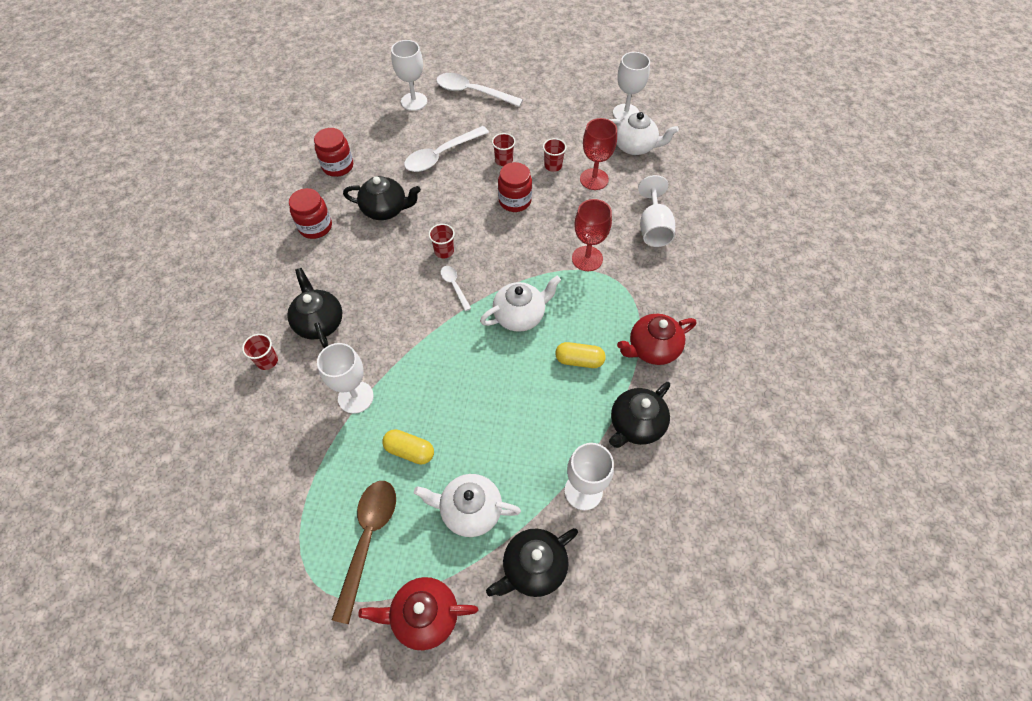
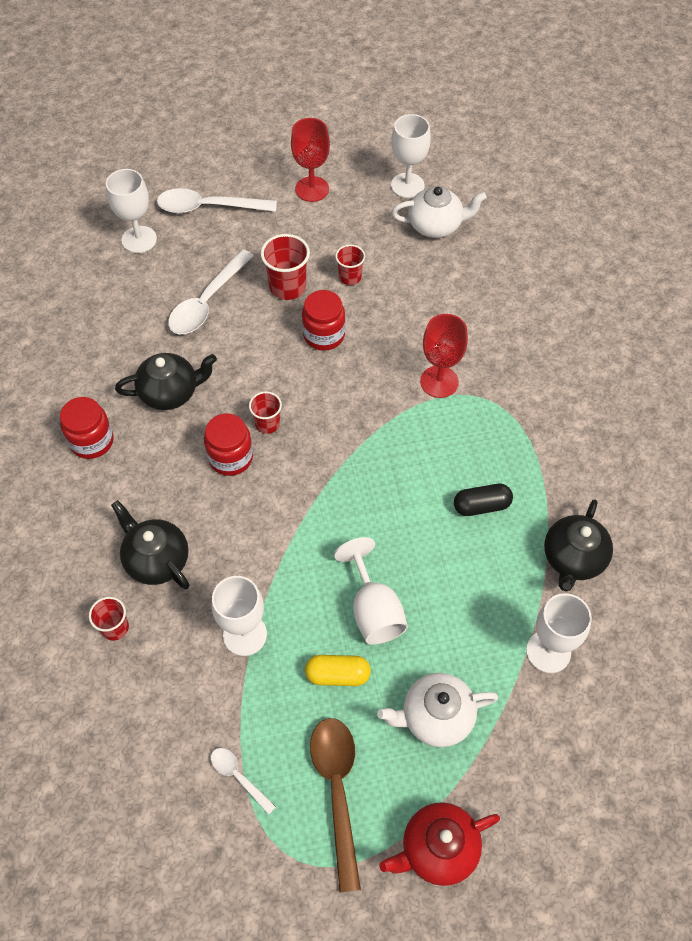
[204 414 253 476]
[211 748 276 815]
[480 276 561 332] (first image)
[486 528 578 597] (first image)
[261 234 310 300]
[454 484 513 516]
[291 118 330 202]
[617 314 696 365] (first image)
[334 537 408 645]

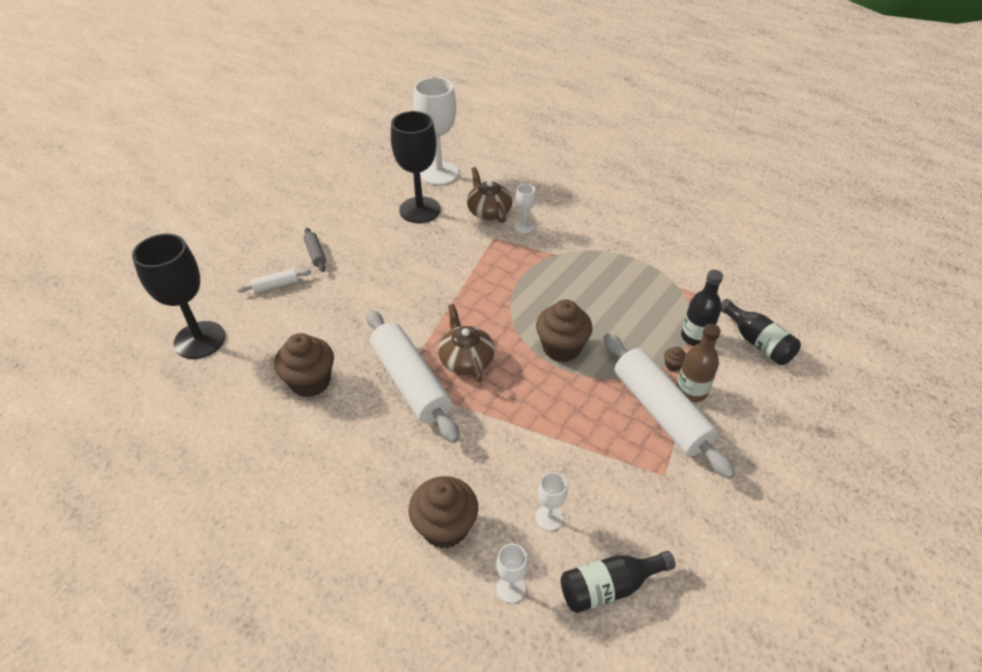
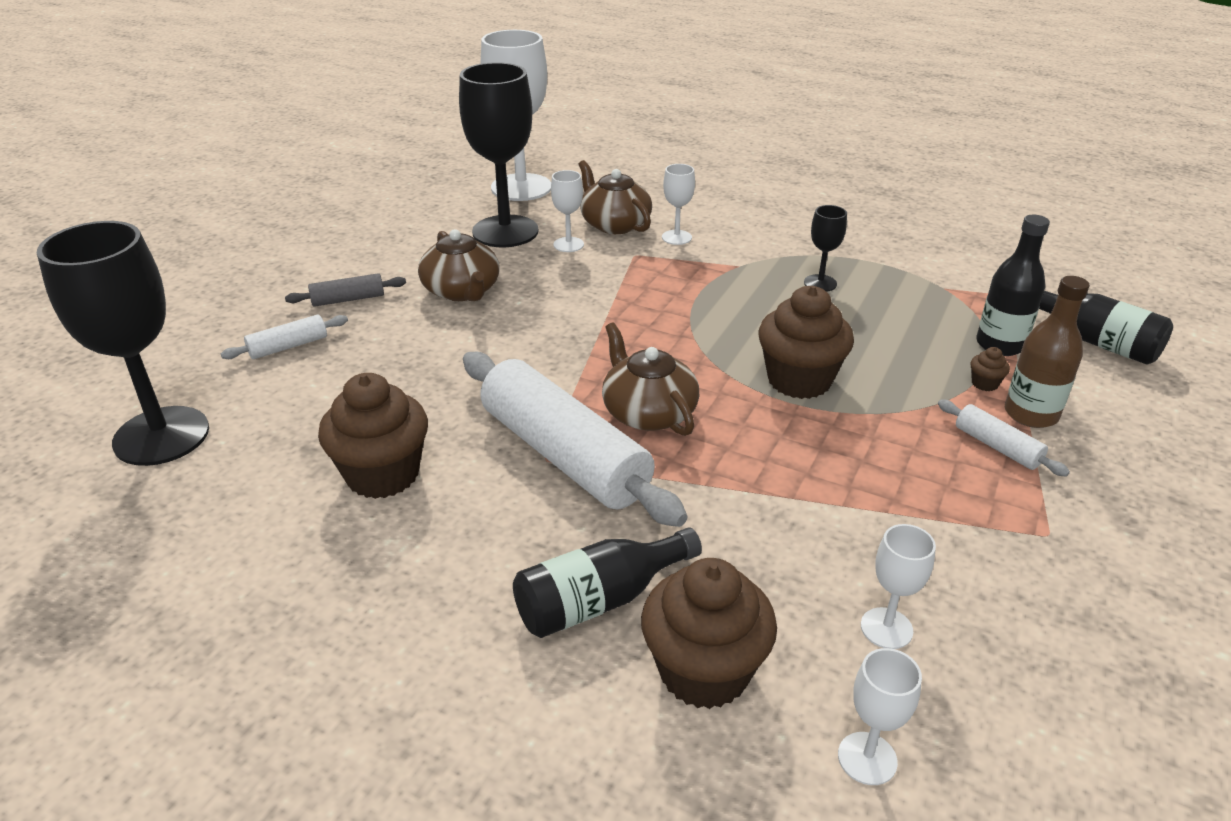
[285 273 406 307]
[513 527 702 638]
[938 400 1070 477]
[418 229 500 301]
[551 170 584 252]
[804 205 847 292]

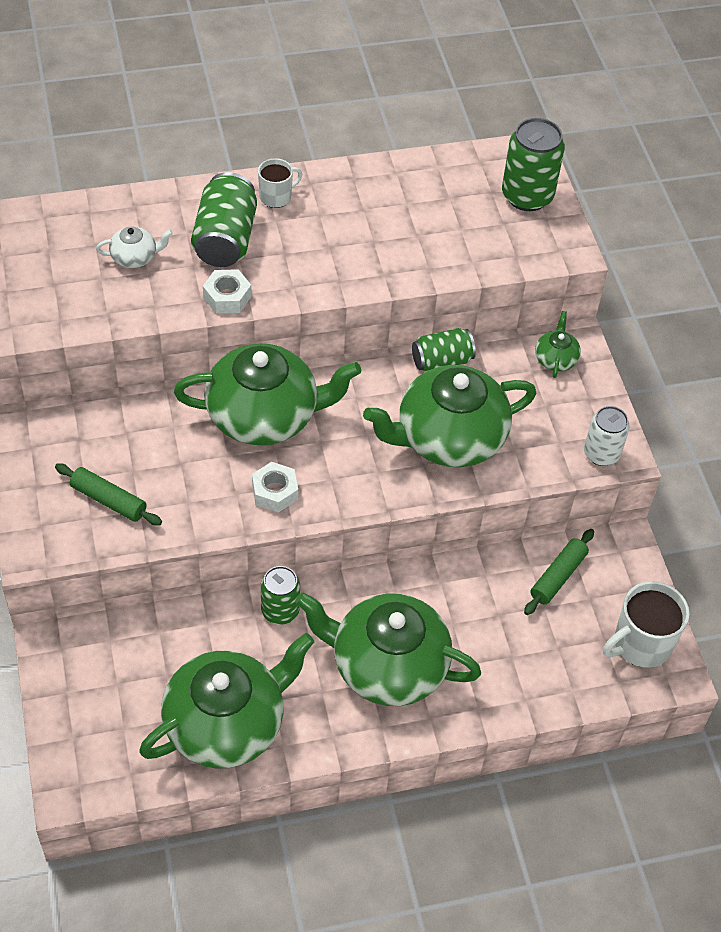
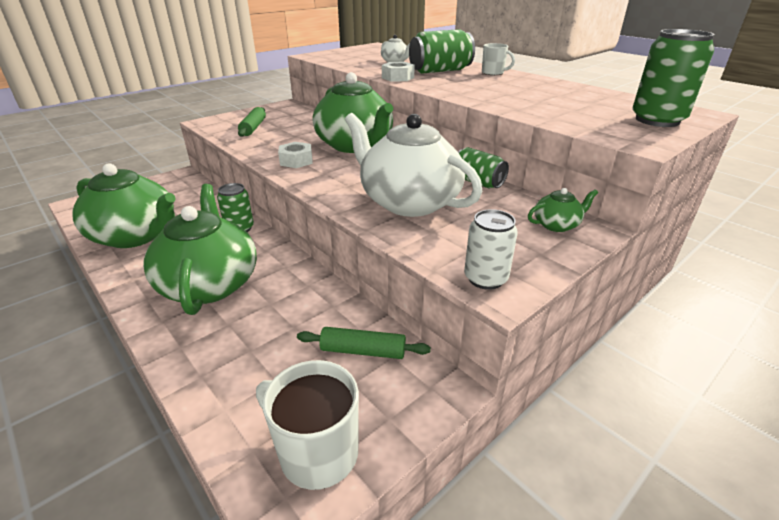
[345 113 483 217]

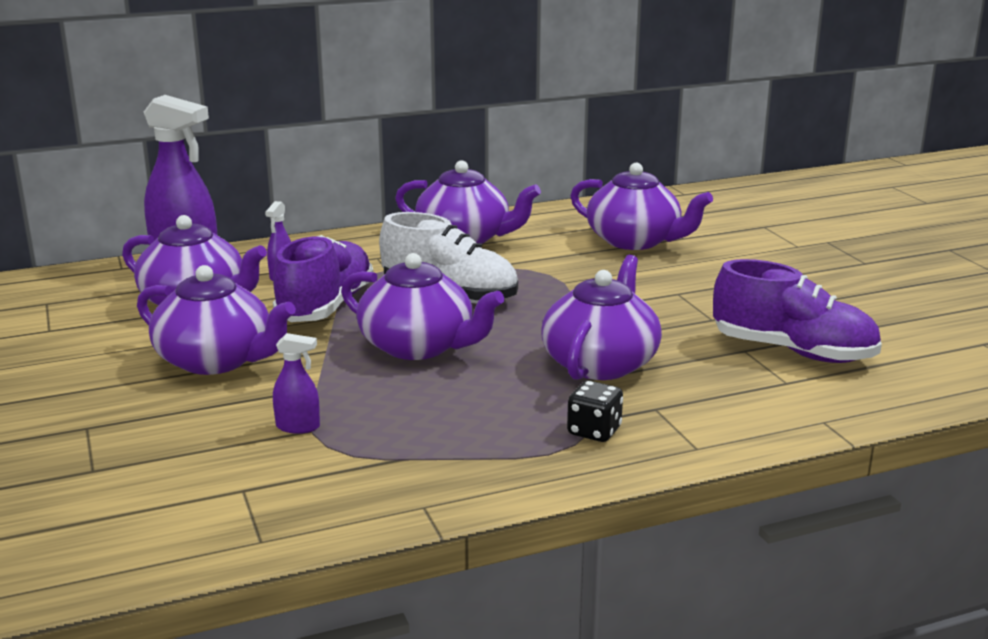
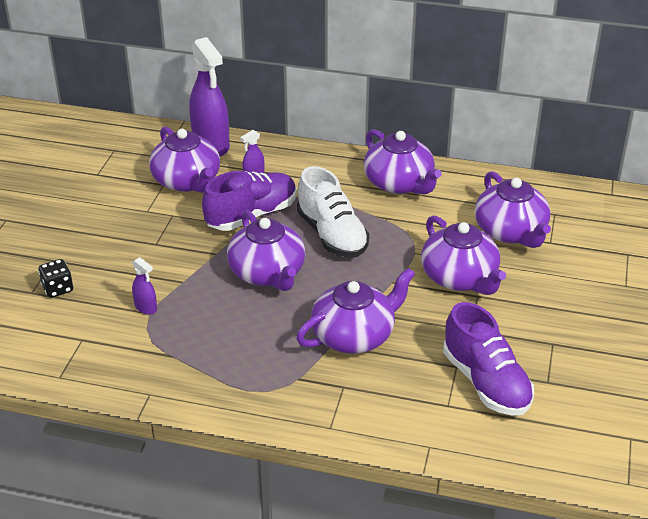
[421 215 506 295]
[38 259 73 298]

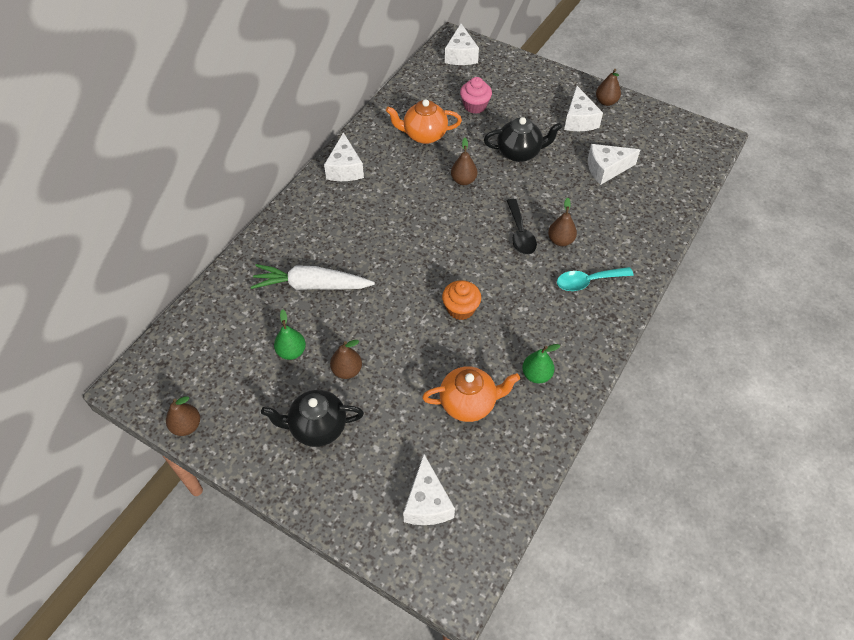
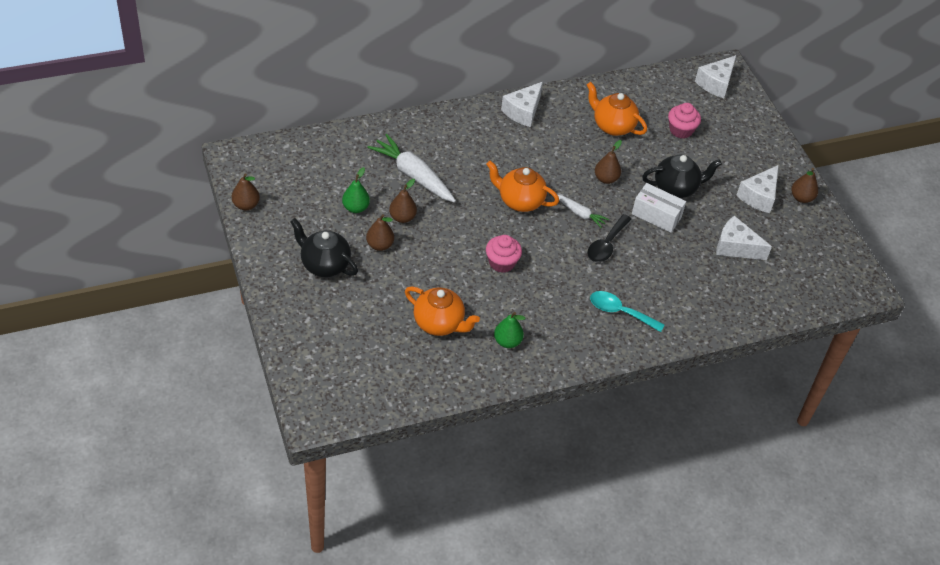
[403 454 455 525] (first image)
[486 235 522 273]
[642 154 722 198]
[389 179 417 223]
[486 161 559 212]
[558 195 609 228]
[632 183 686 233]

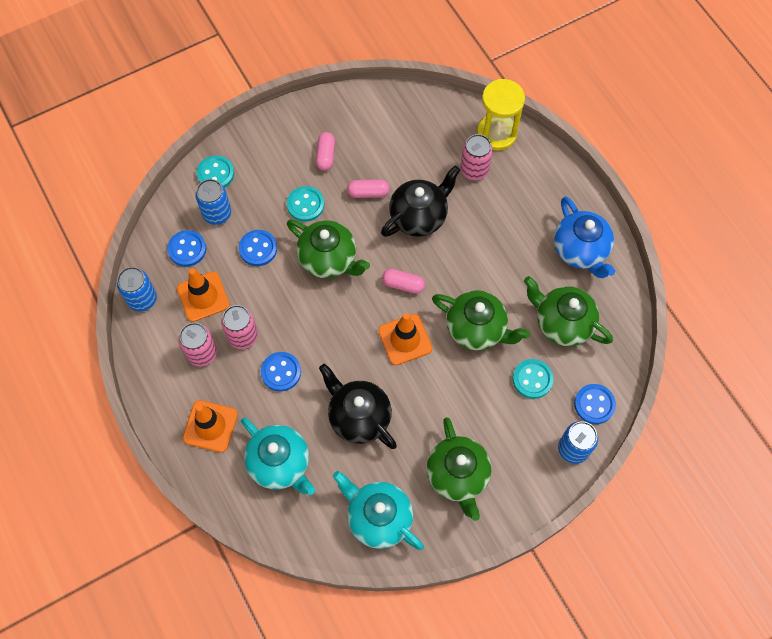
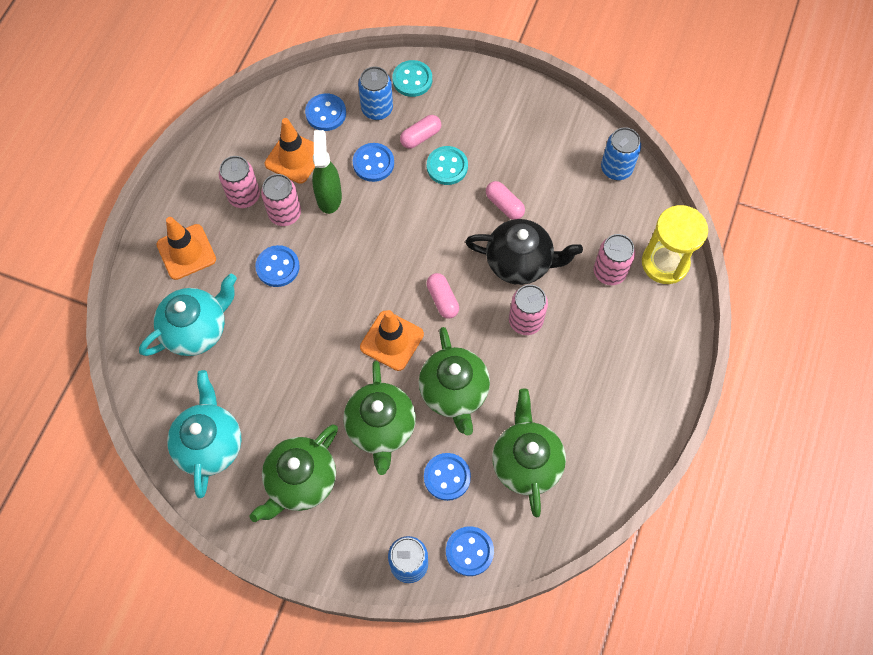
[601 127 641 180]
[139 274 237 356]
[343 361 416 475]
[400 115 441 149]
[319 364 397 449] (first image)
[424 453 471 501]
[554 196 615 278] (first image)
[312 130 342 214]
[509 285 548 335]

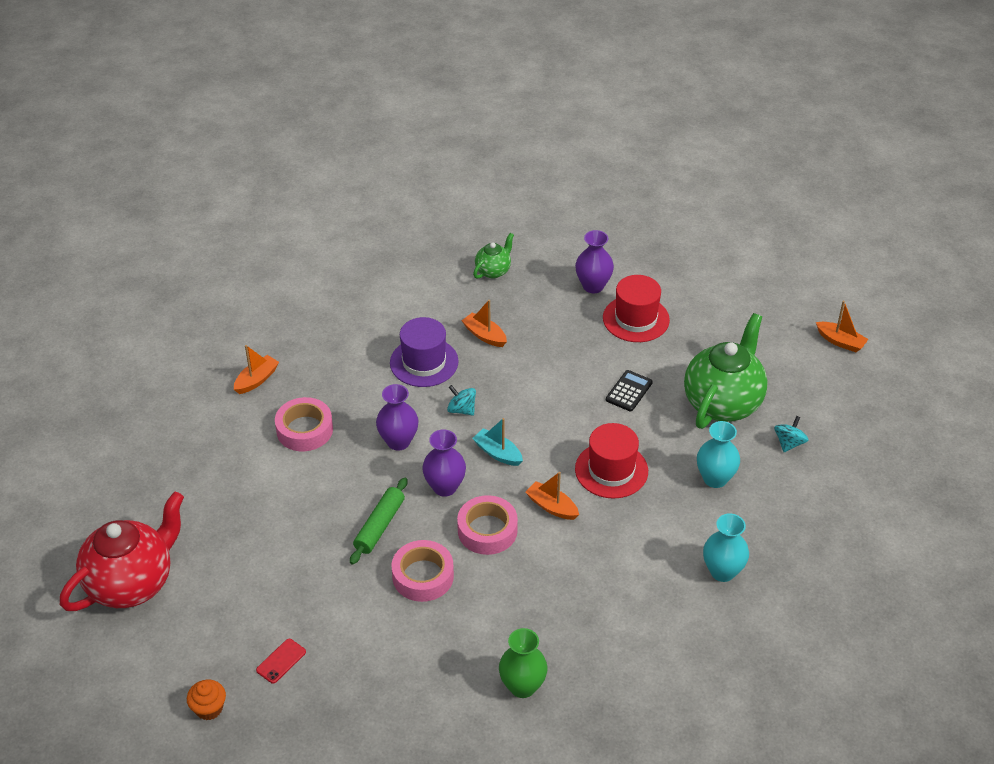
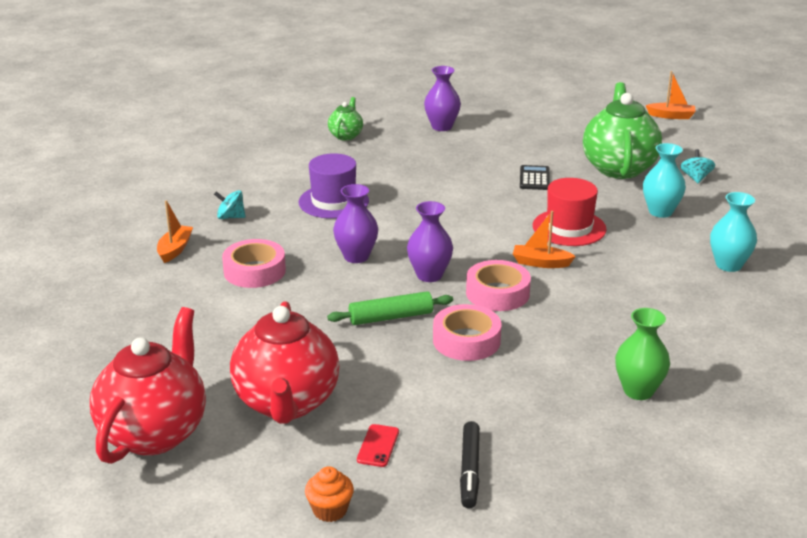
[327 291 453 325]
[214 190 246 219]
[461 300 507 347] (first image)
[472 418 523 466] (first image)
[603 275 670 342] (first image)
[230 301 339 424]
[460 421 480 509]

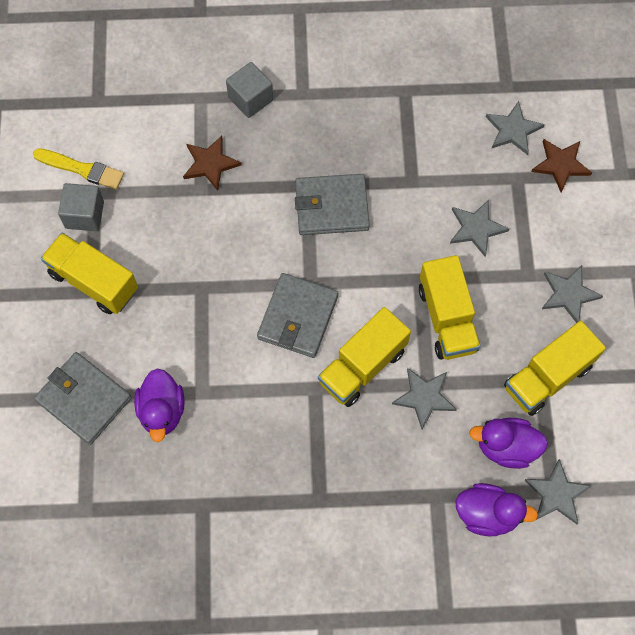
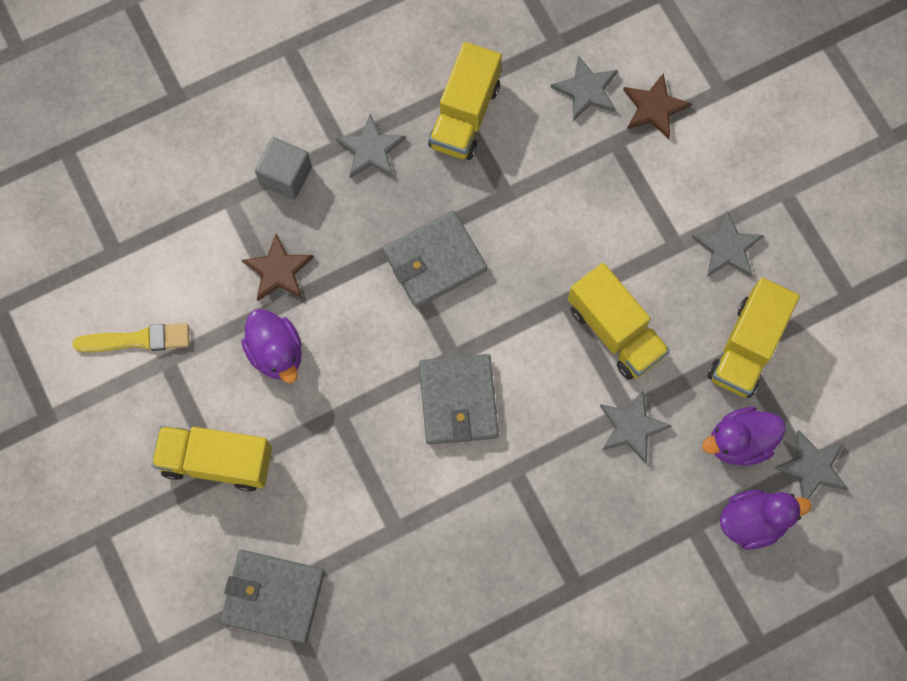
[58 183 104 231] (first image)
[241 309 302 383]
[428 42 502 160]
[336 114 406 178]

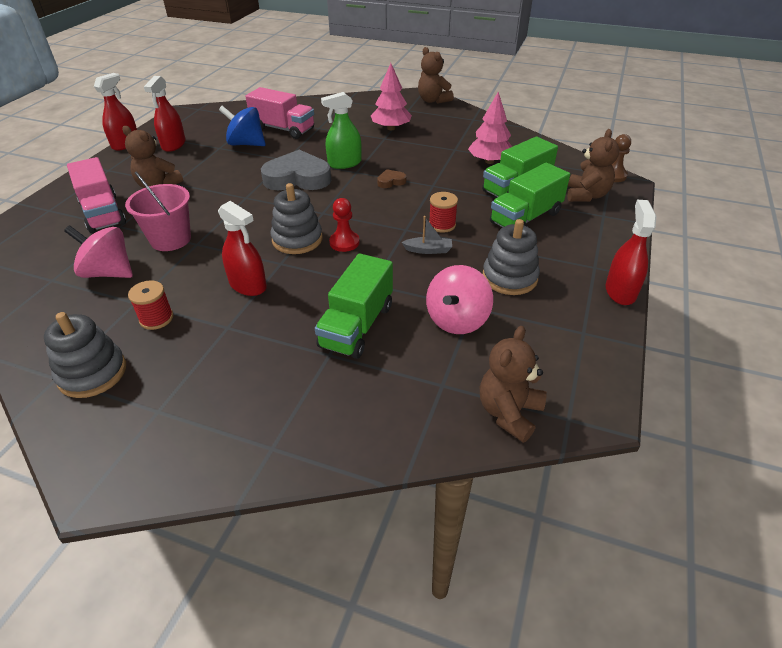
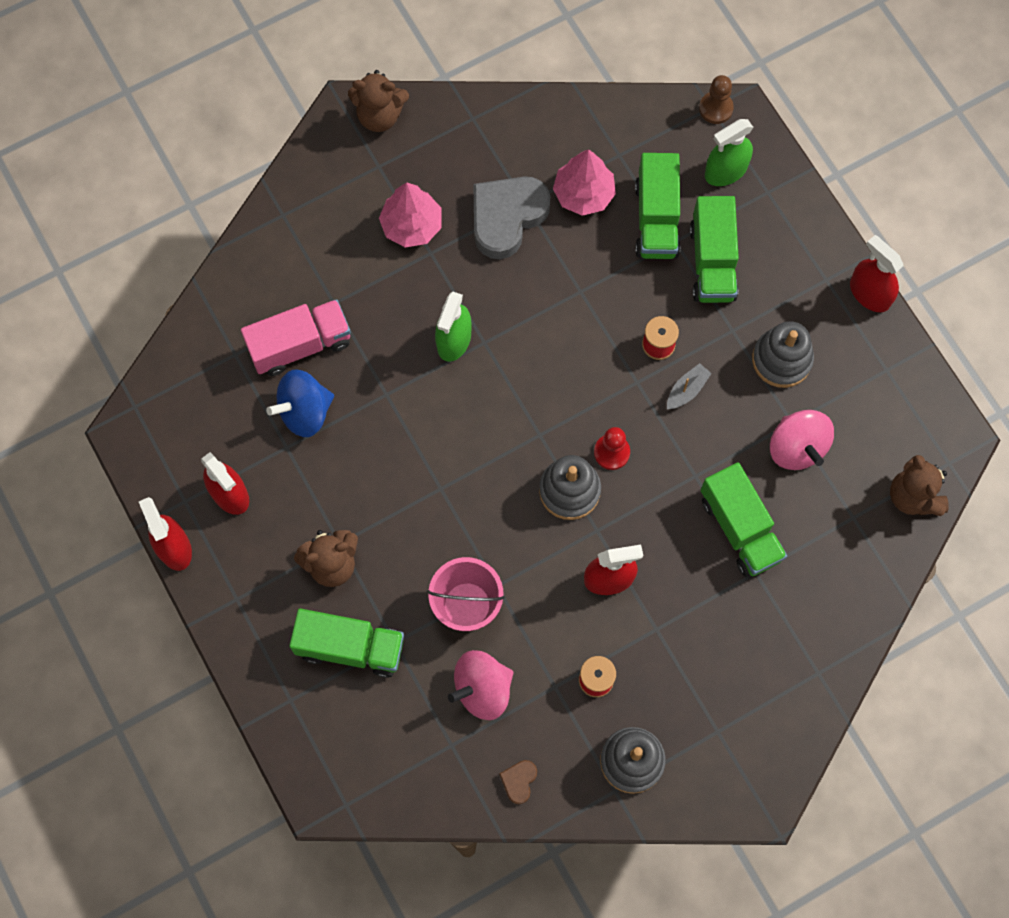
[289 608 404 678]
[473 176 550 259]
[499 760 537 804]
[705 119 754 186]

